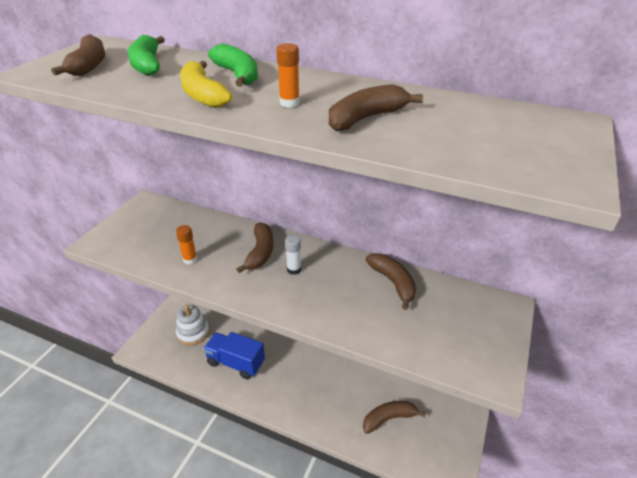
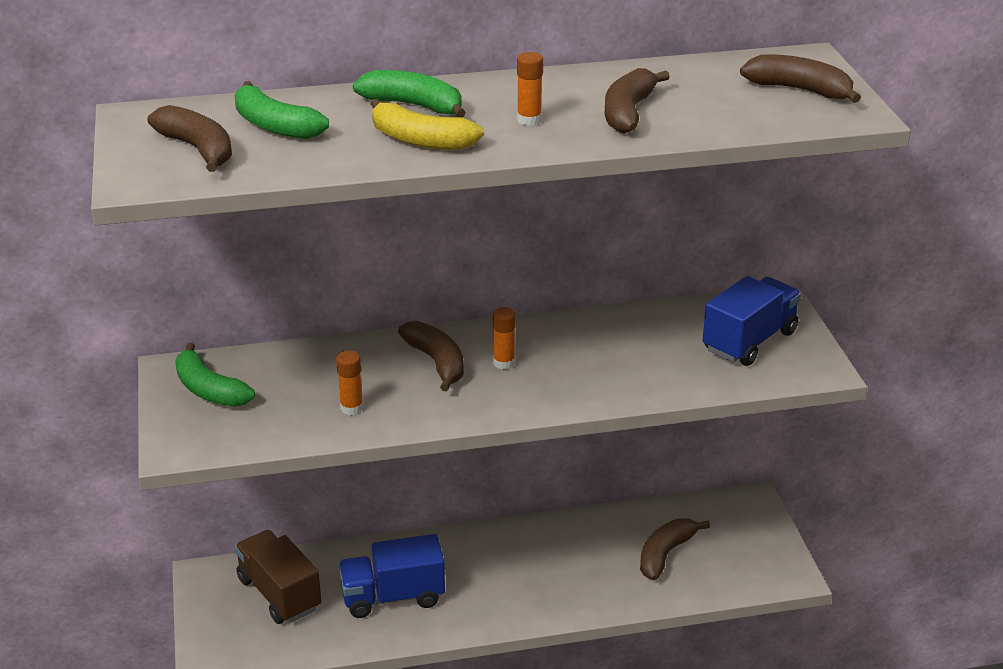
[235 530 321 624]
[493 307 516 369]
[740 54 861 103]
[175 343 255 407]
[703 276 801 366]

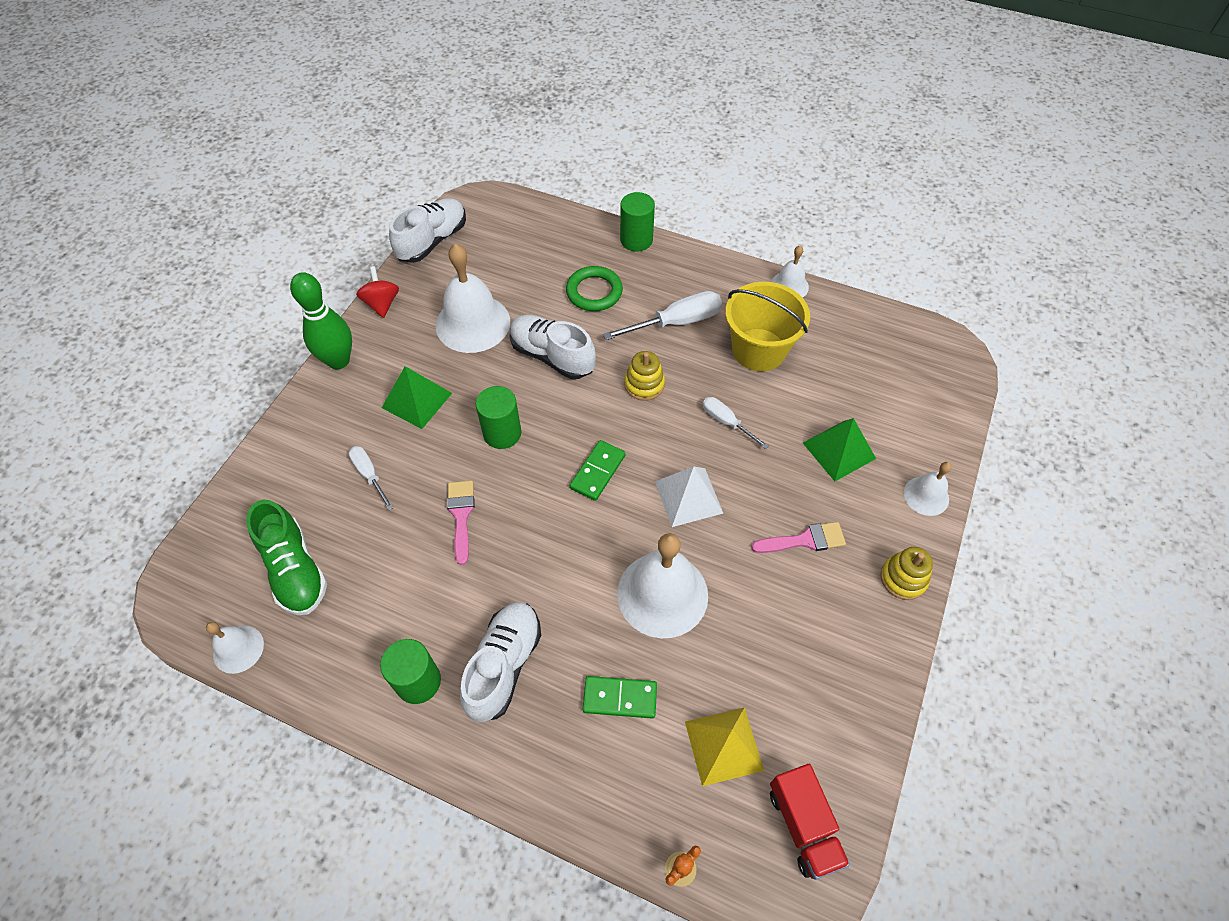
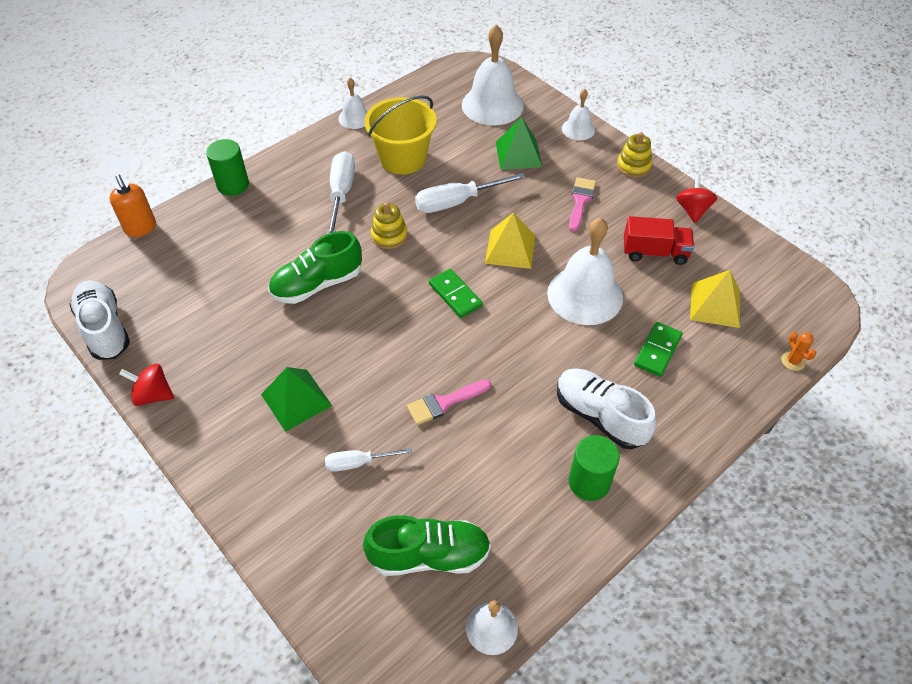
[290 272 352 369] (first image)
[462 25 524 126]
[407 380 491 425]
[476 386 521 449] (first image)
[269 231 362 304]
[566 266 623 311] (first image)
[485 213 535 269]
[415 173 526 213]
[624 216 694 265]
[110 174 156 237]
[676 174 717 223]

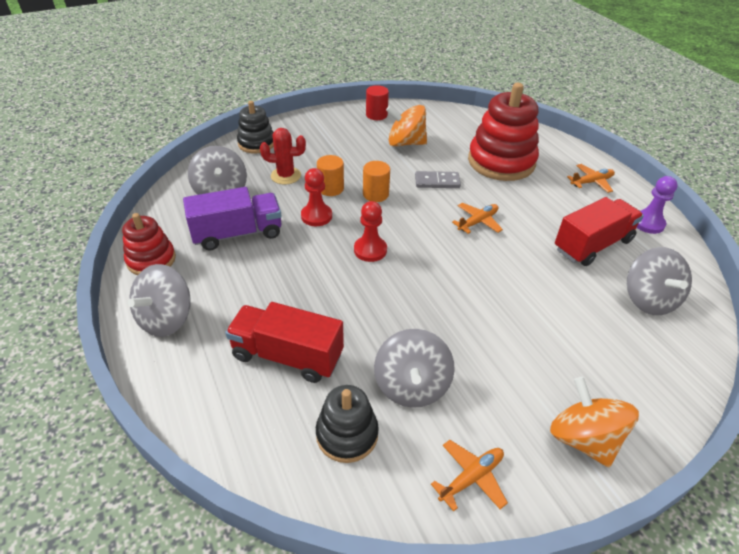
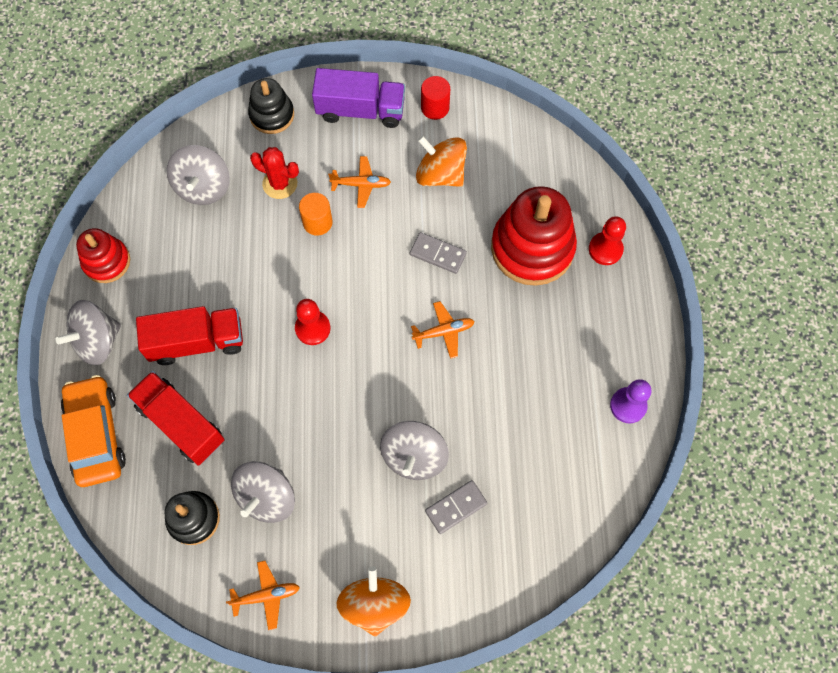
[312 68 405 128]
[589 216 626 265]
[363 161 390 202] (first image)
[136 306 243 365]
[328 156 391 208]
[380 421 449 480]
[61 375 126 487]
[425 480 487 534]

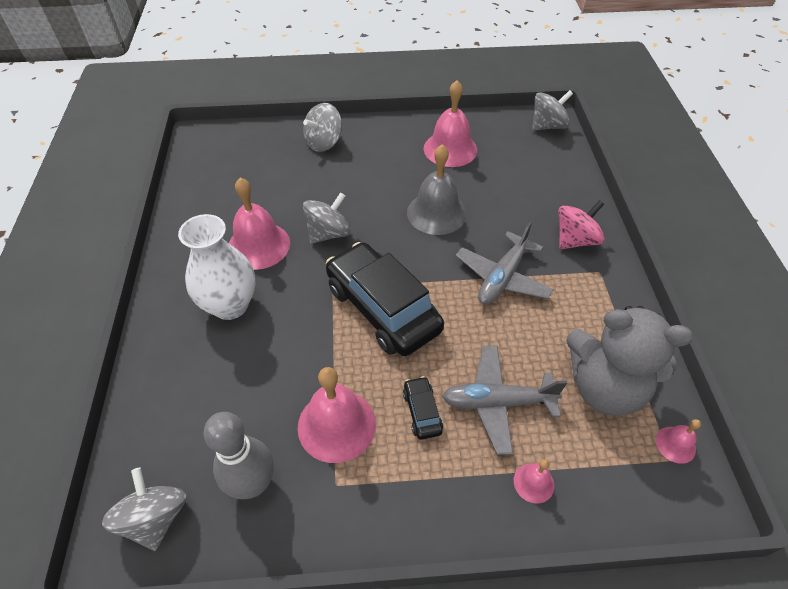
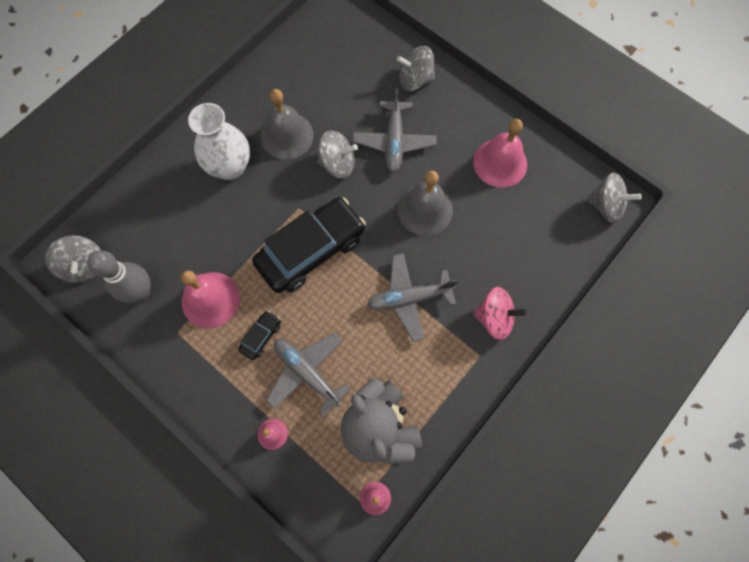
[45 235 101 283]
[261 89 314 160]
[252 198 366 293]
[353 88 437 173]

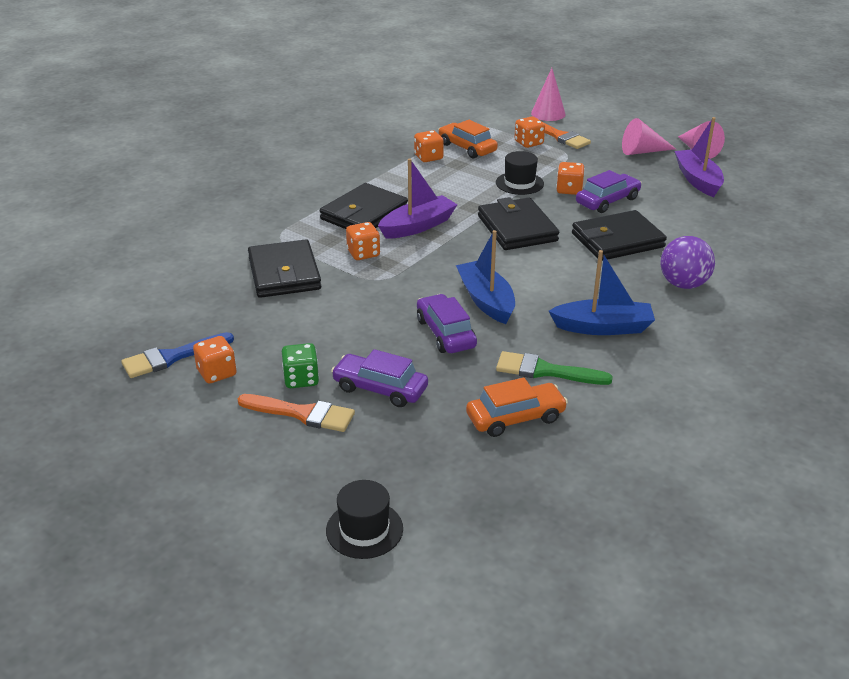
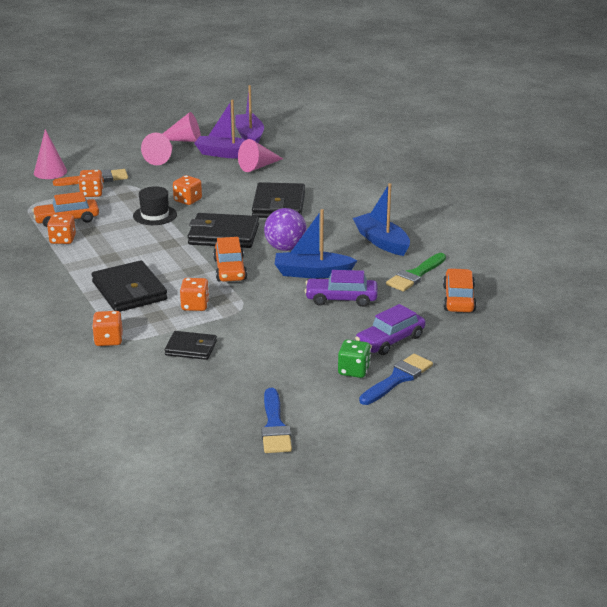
[92 311 123 346]
[359 354 433 405]
[165 331 217 360]
[326 480 403 559] (first image)
[235 85 264 143]
[353 183 410 256]
[576 170 642 213] (first image)
[264 208 307 251]
[213 237 247 282]
[238 139 283 172]

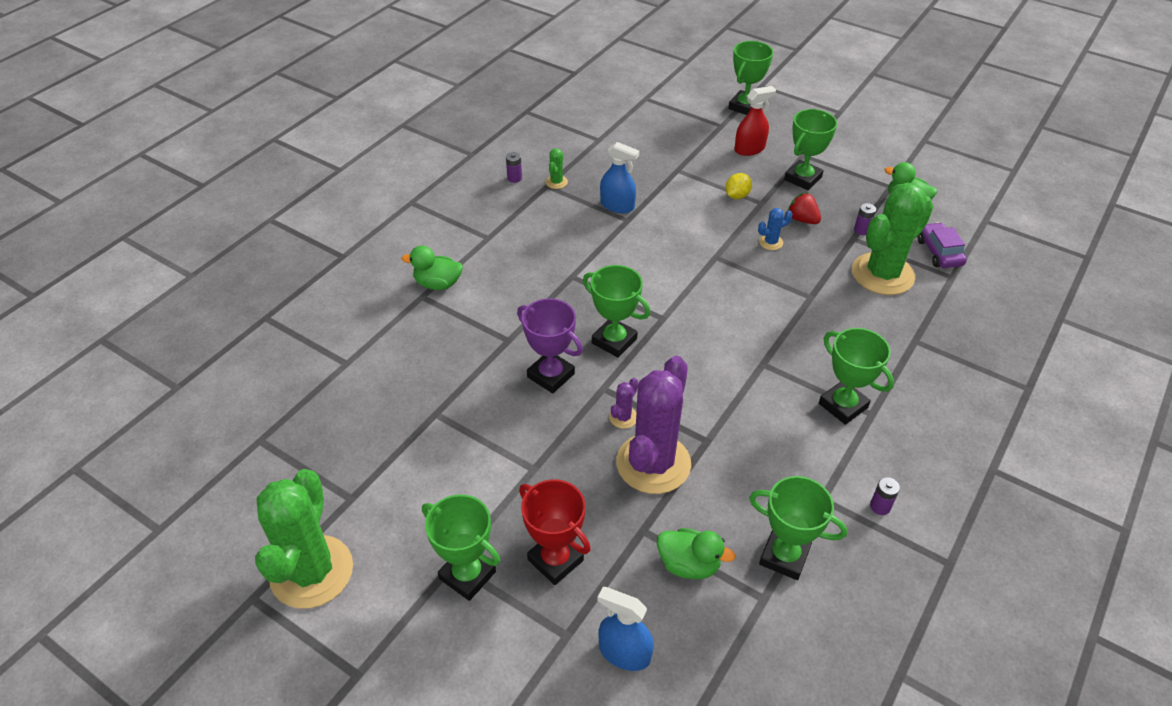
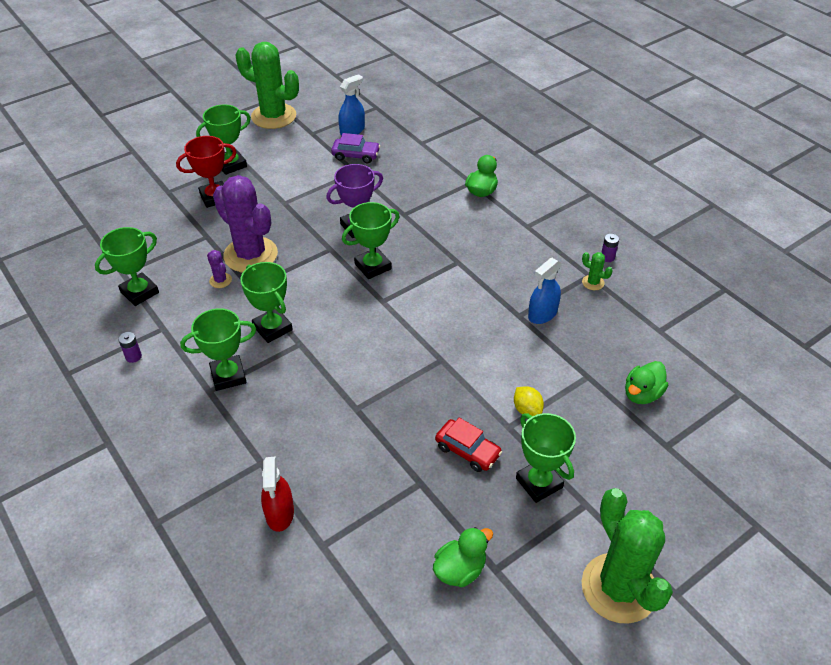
[338 74 365 135]
[207 250 232 288]
[625 361 668 404]
[240 262 293 343]
[261 456 294 532]
[758 208 792 250] (first image)
[435 418 502 472]
[582 488 673 624]
[854 203 876 235] (first image)
[331 133 380 163]

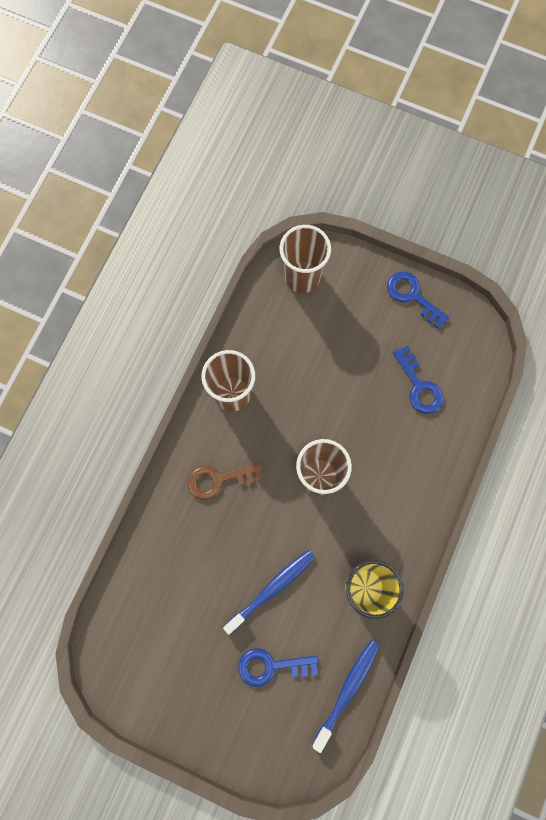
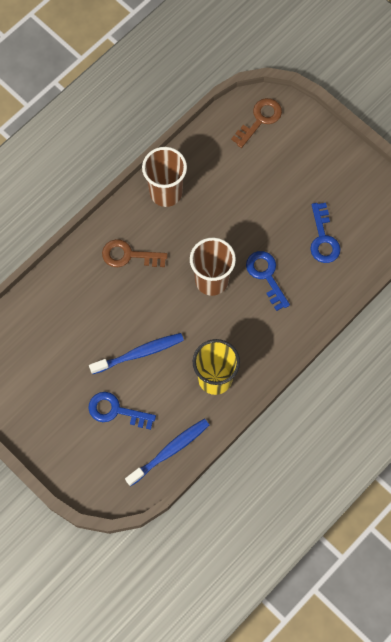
[231 98 282 148]
[246 251 290 311]

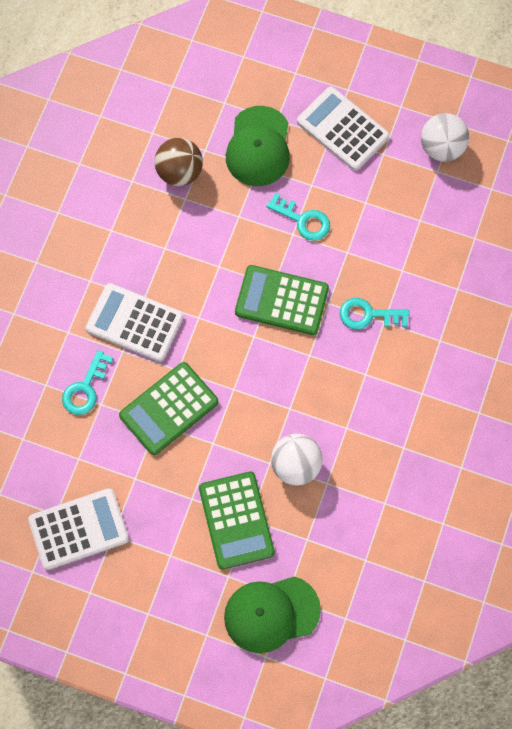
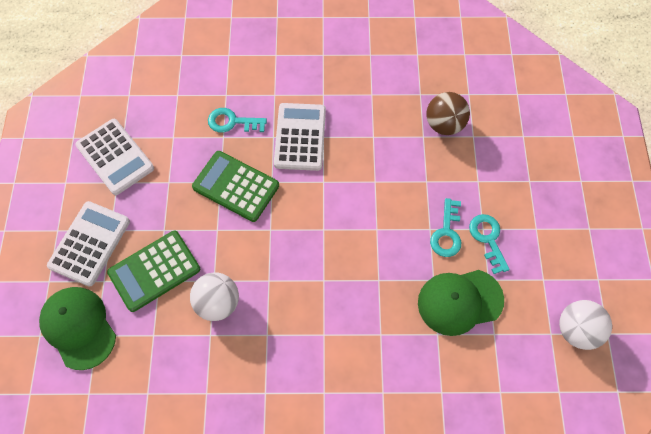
[418 270 504 336]
[235 265 329 335] (first image)
[47 201 130 287]
[469 214 510 274]

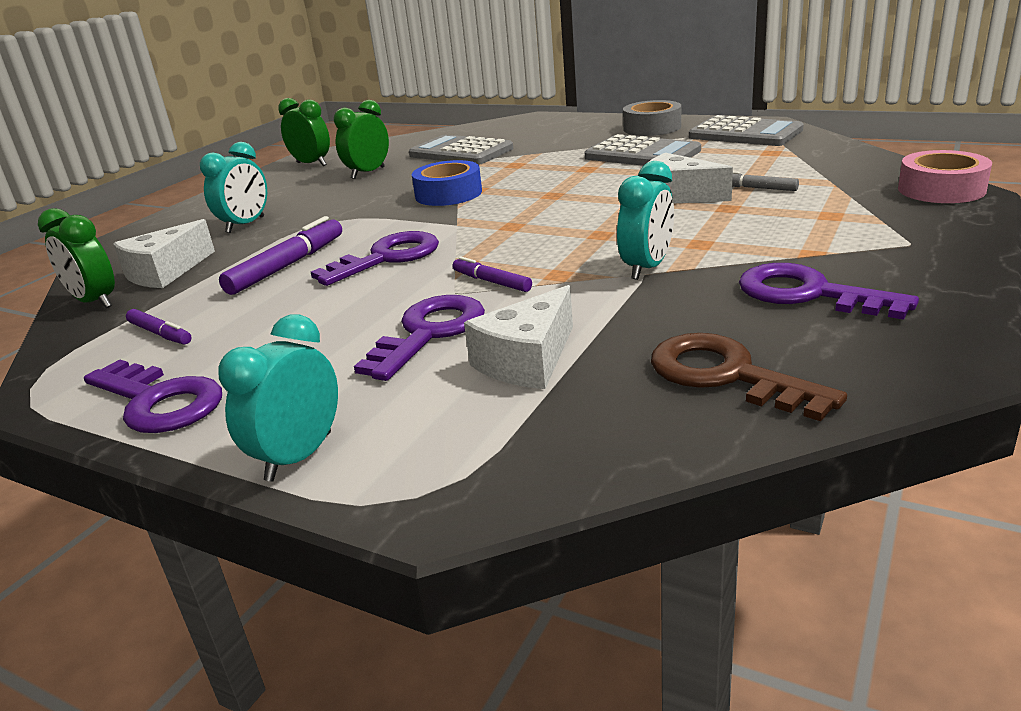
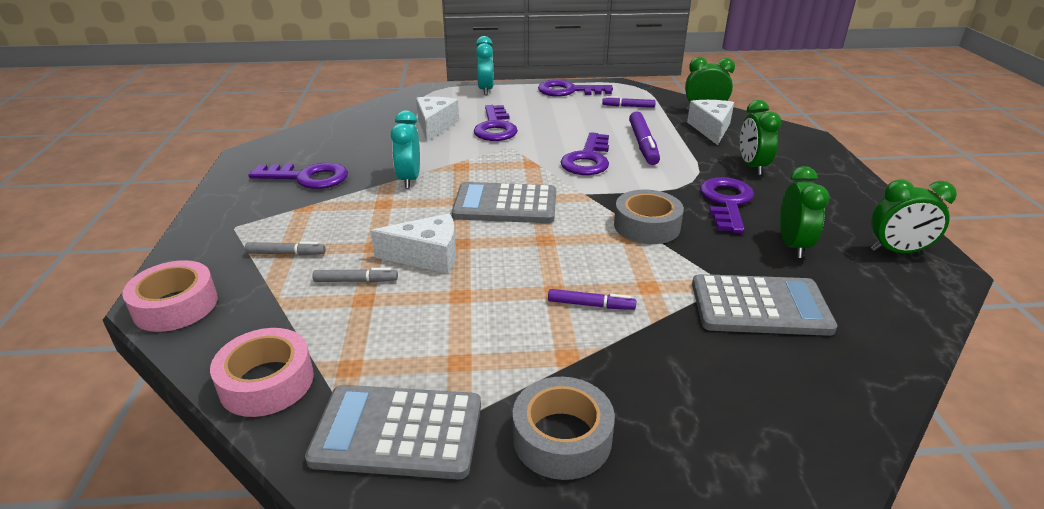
[740 100 781 175]
[614 190 684 244]
[548 289 636 310]
[452 182 556 223]
[651 333 847 421] (first image)
[210 328 314 417]
[245 242 325 255]
[700 177 754 233]

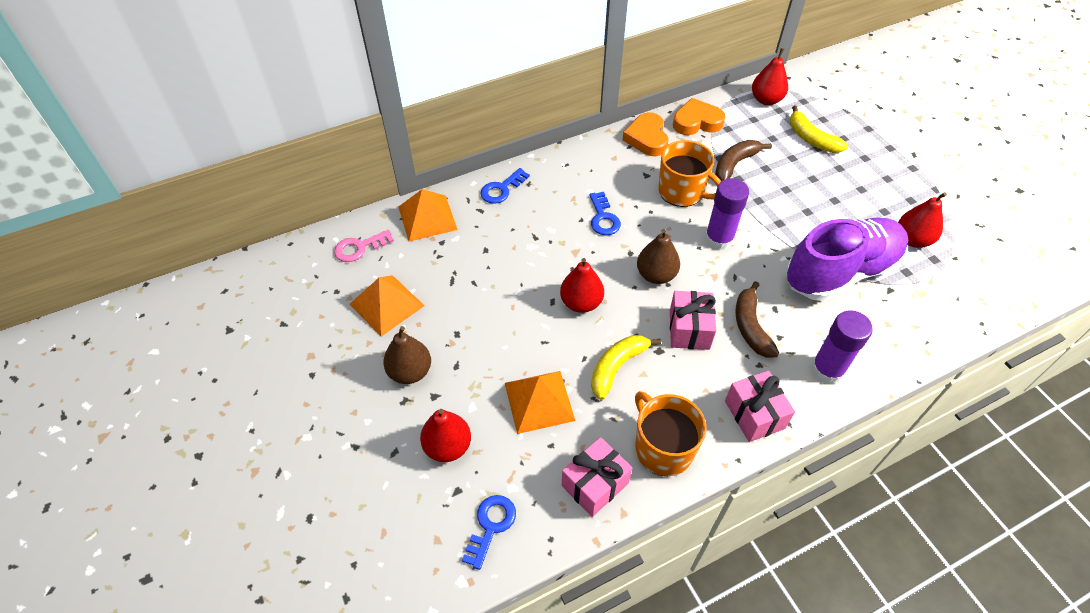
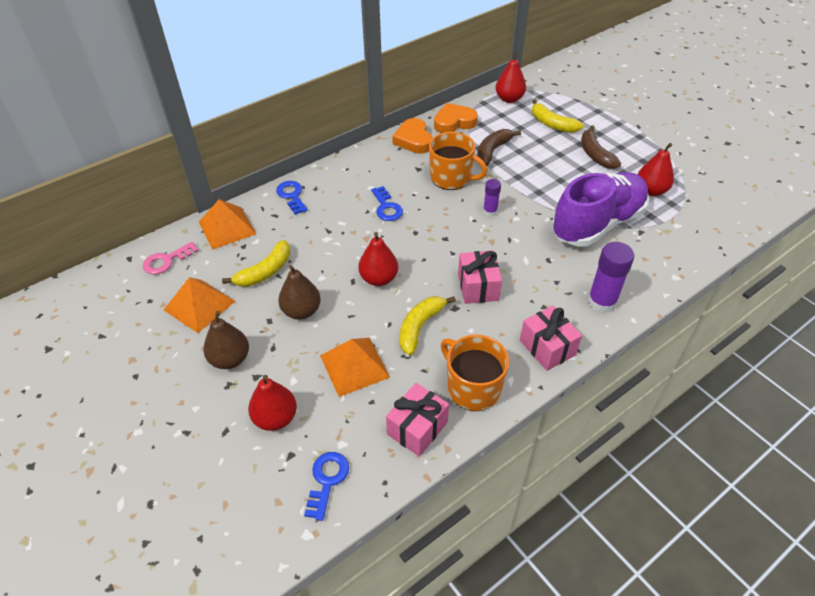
[276 181 308 215]
[278 265 321 320]
[483 179 501 217]
[581 125 621 169]
[222 240 290 287]

